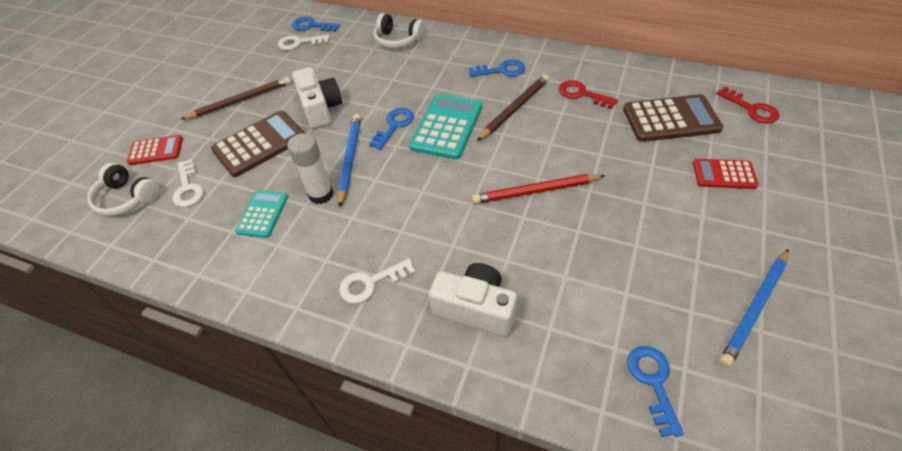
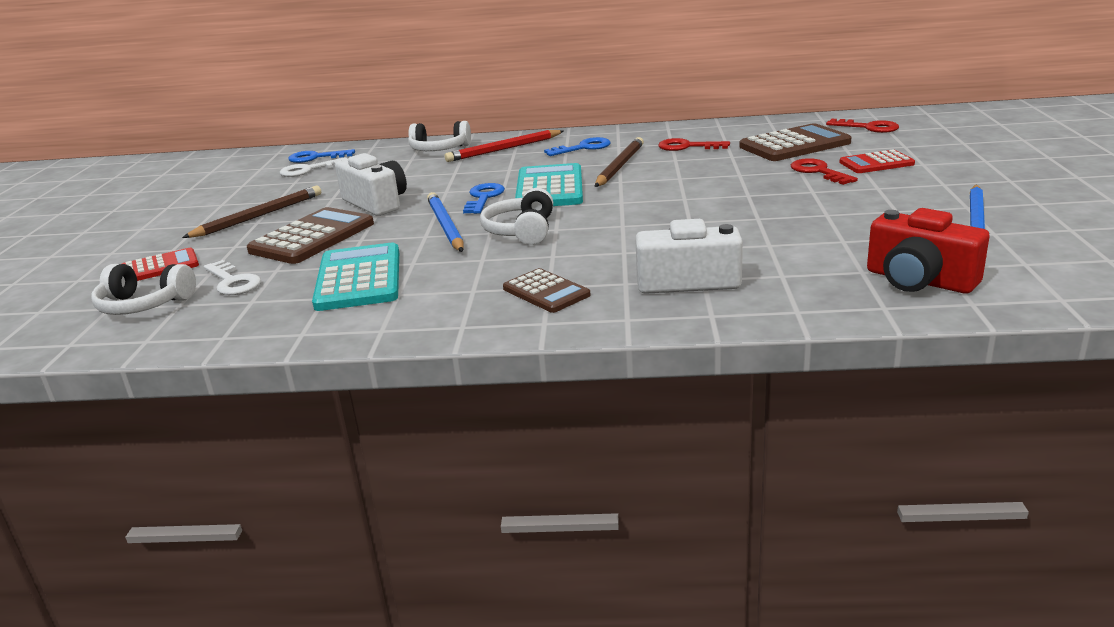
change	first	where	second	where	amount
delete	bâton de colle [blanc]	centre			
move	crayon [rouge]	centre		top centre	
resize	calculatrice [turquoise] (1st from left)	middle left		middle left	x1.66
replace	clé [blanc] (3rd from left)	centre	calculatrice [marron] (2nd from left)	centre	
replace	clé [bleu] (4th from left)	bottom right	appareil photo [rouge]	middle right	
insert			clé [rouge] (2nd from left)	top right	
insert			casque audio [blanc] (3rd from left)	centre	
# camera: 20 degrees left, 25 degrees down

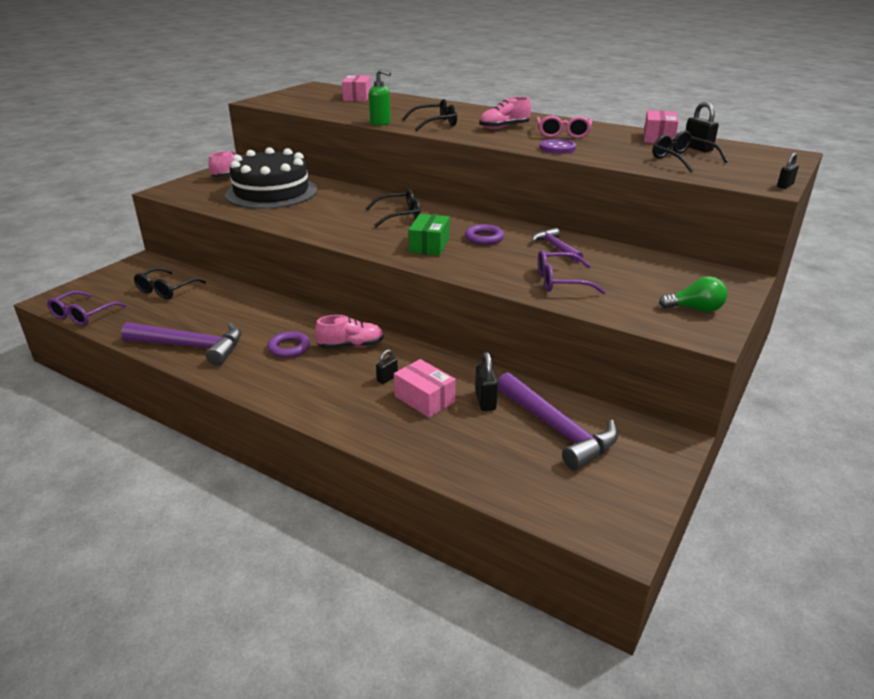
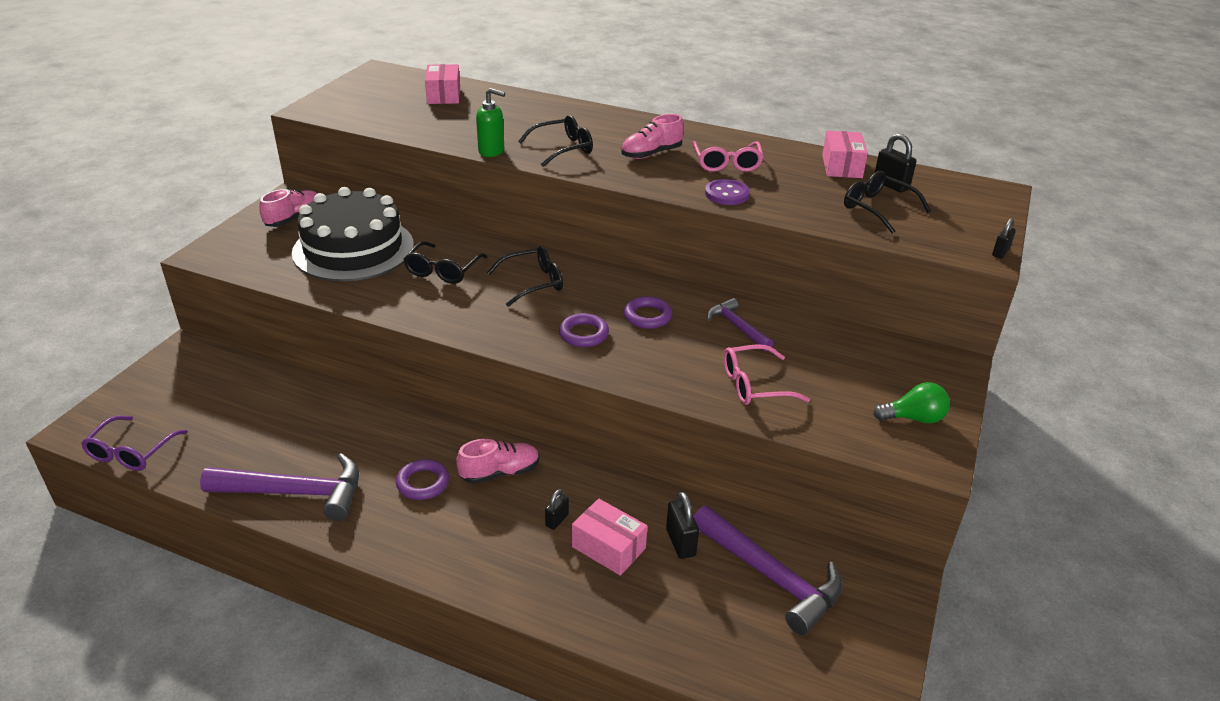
change	first	where	second	where	amount
replace	boîte [vert]	centre	anneau [violet] (2nd from left)	centre	
recolor	lunettes [violet] (2nd from left)	centre	lunettes [rose] (2nd from left)	centre	
move	lunettes [noir] (1st from left)	middle left		centre	
# camera: 10 degrees left, 5 degrees up

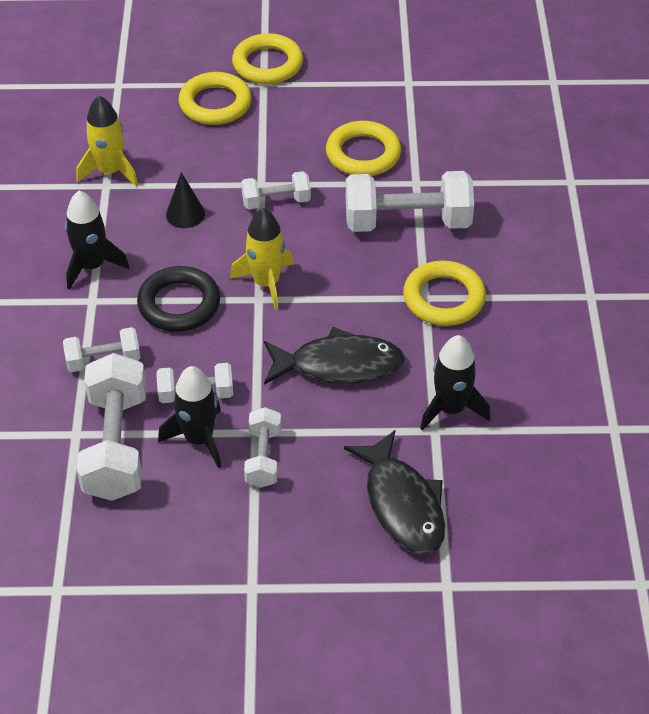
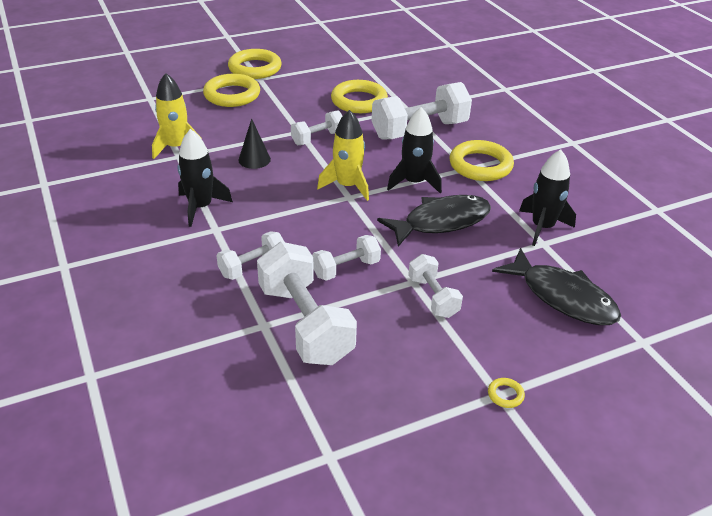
change	first	where	second	where	amount
delete	anneau [noir]	middle left			
move	fusée [noir] (2nd from left)	middle left		top centre	
insert			anneau [jaune] (5th from left)	bottom right	
# camera: 25 degrees left, 10 degrees down

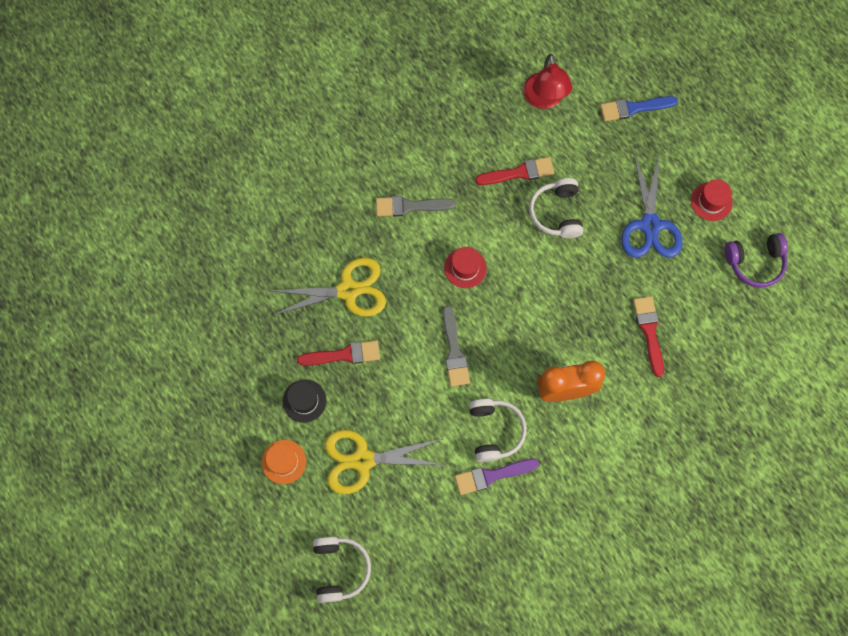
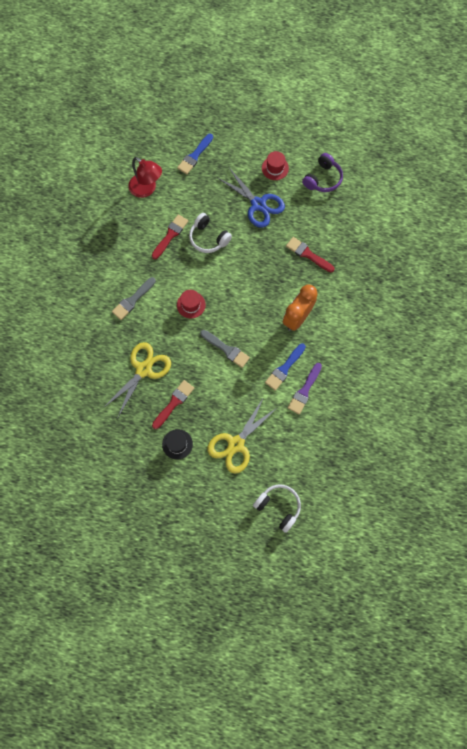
change	first	where	second	where	amount
replace	casque audio [blanc] (2nd from left)	bottom centre	pinceau [bleu] (2nd from left)	centre	
delete	chapeau [orange]	bottom centre			
# camera: 45 degrees left, 0 degrees up

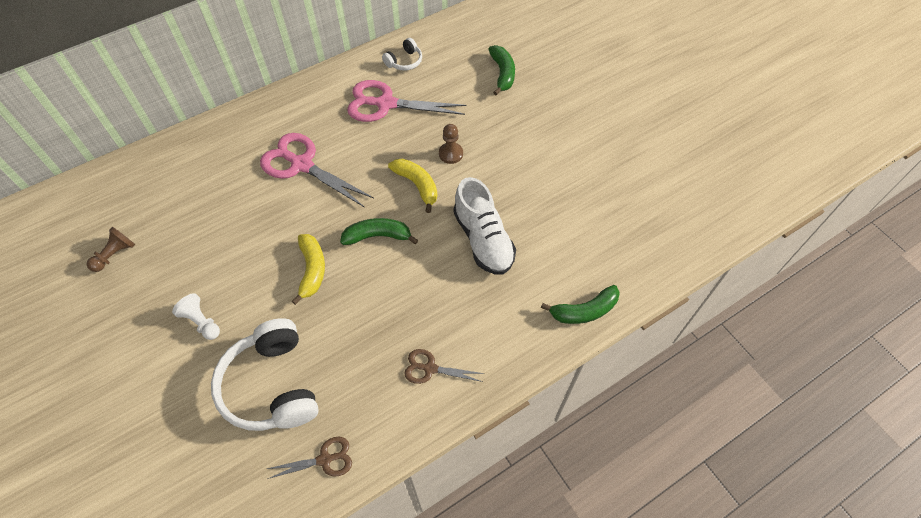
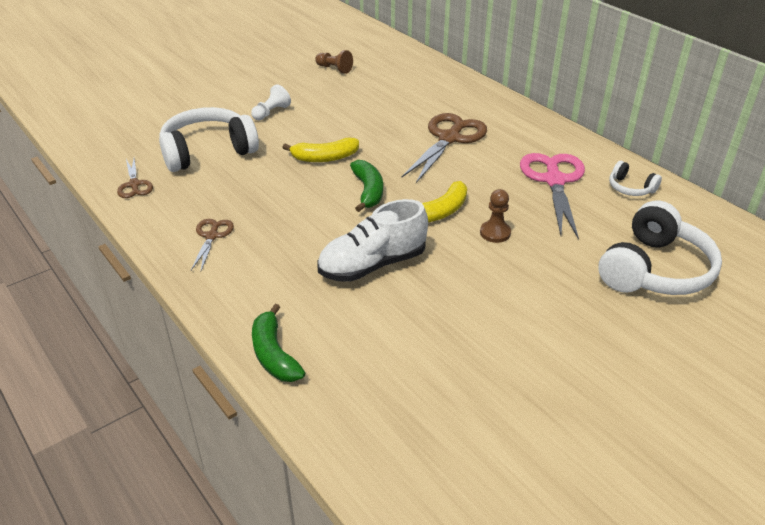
change	first	where	second	where	amount
replace	banane [vert] (2nd from left)	top centre	casque audio [blanc] (3rd from left)	middle right	
recolor	ciseaux [rose] (1st from left)	top centre	ciseaux [marron] (3rd from left)	top centre	
# camera: 85 degrees right, 20 degrees down

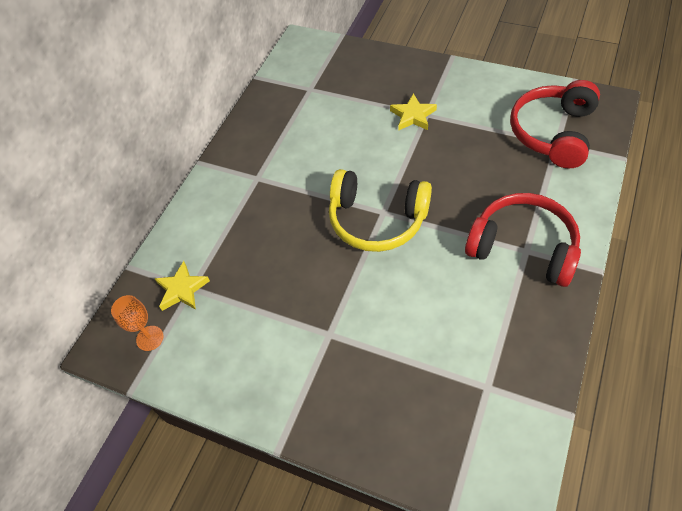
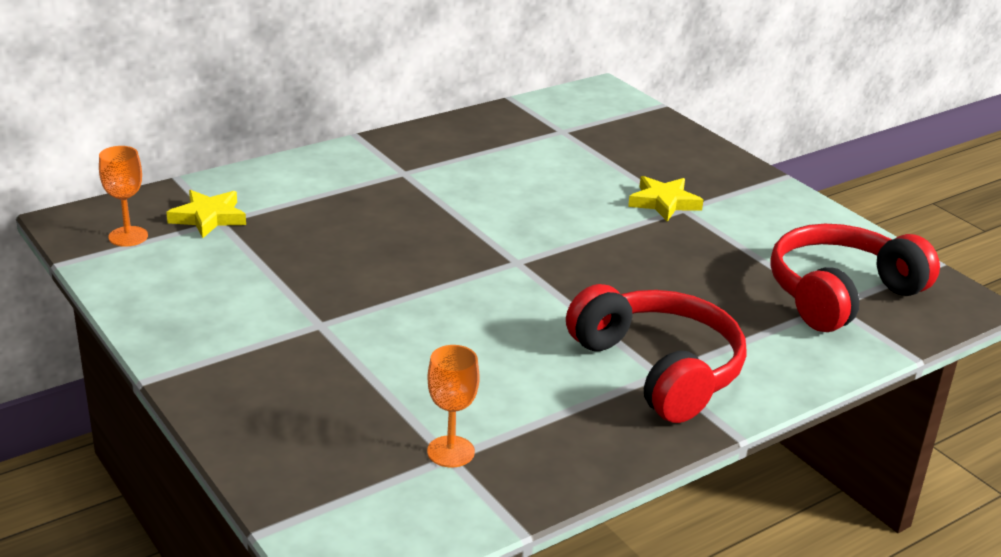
change	first	where	second	where	amount
delete	casque audio [jaune]	centre			
insert			verre à pied [orange] (2nd from left)	bottom centre	
# camera: 25 degrees right, 25 degrees down

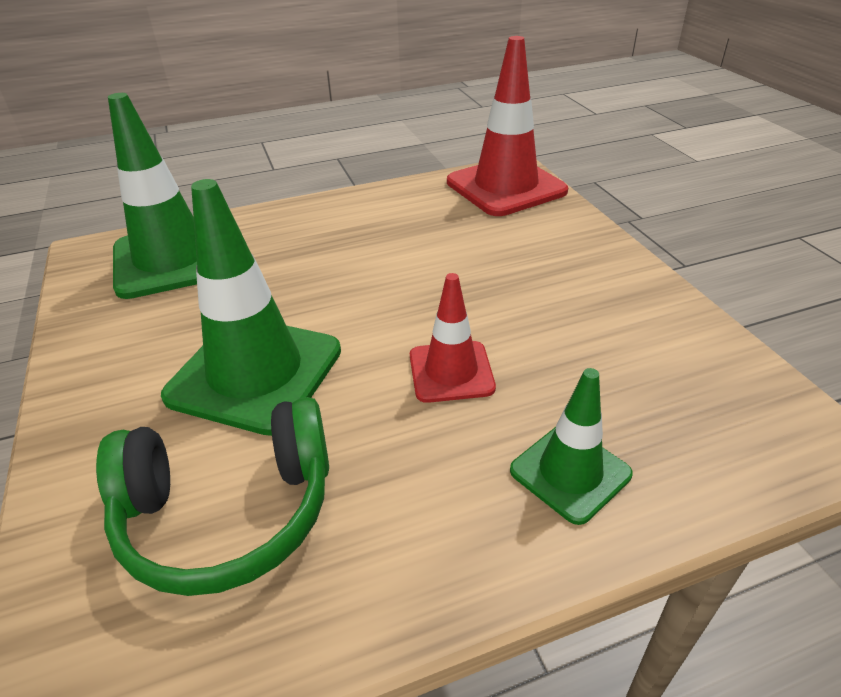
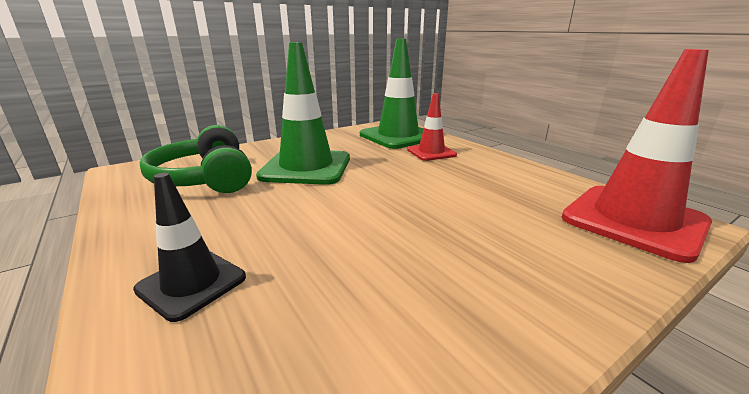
change	first	where	second	where	amount
move	cône de chantier [rouge] (1st from left)	centre		top centre	
recolor	cône de chantier [vert] (3rd from left)	middle right	cône de chantier [noir]	middle left	
# camera: 75 degrees right, 15 degrees down

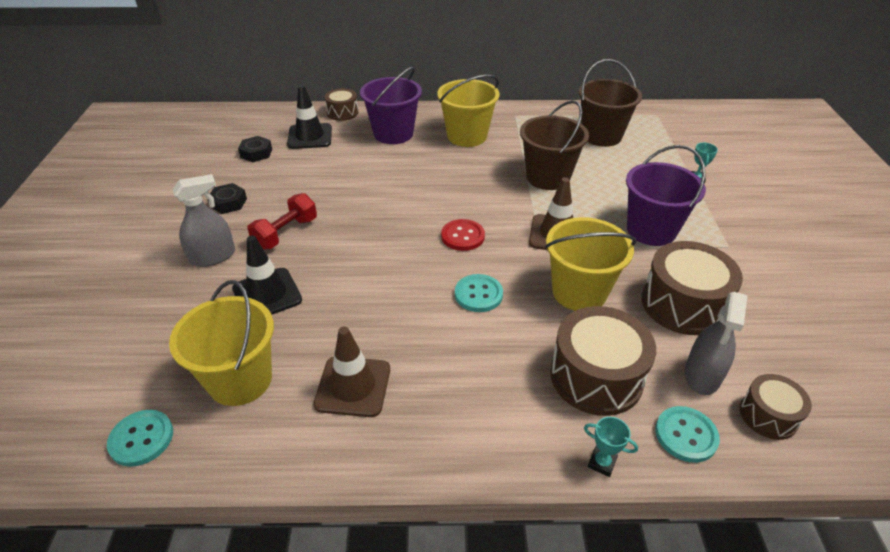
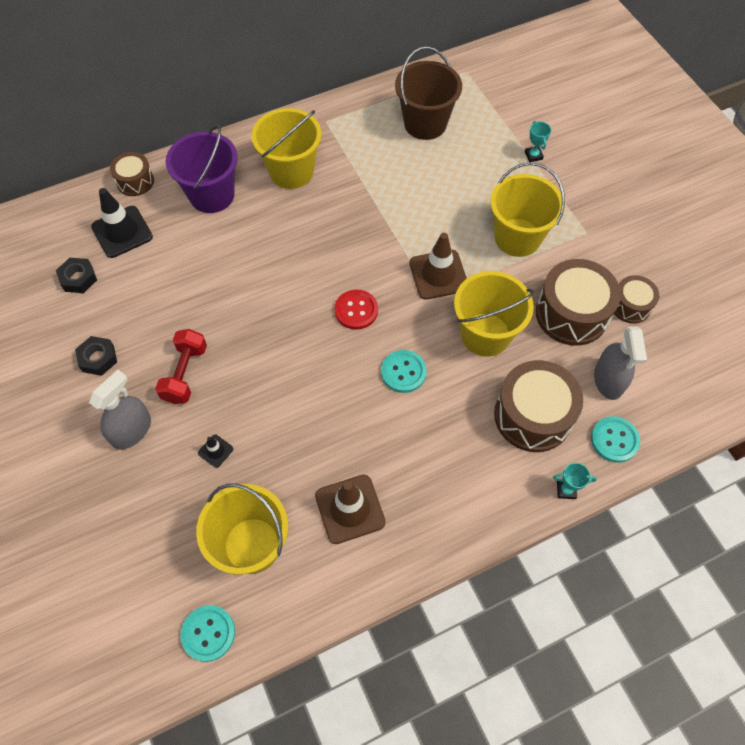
change	first	where	second	where	amount
delete	seau [marron] (1st from left)	top centre			
recolor	seau [violet] (2nd from left)	middle right	seau [jaune] (4th from left)	top right	
resize	cône de chantier [noir] (1st from left in the first image)	middle left	cône de chantier [noir] (2nd from left)	middle left	x0.47
move	tambour [marron] (4th from left)	bottom right		middle right	
# camera: 25 degrees left, 20 degrees up

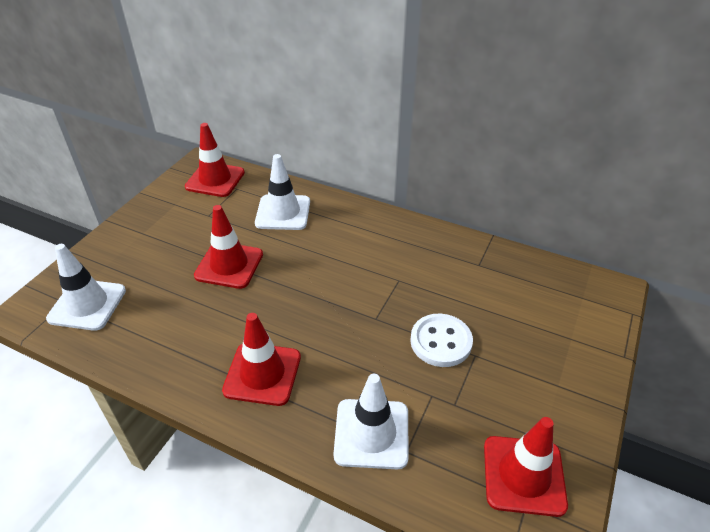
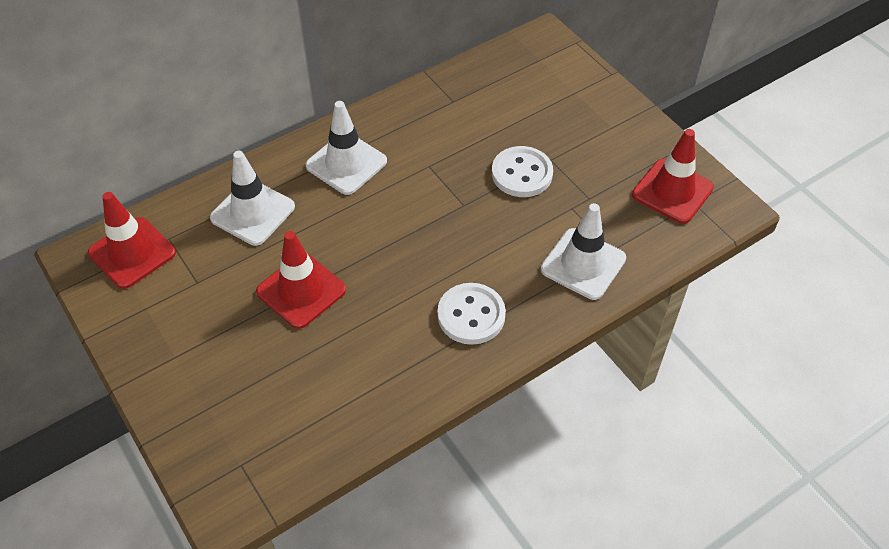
change	first	where	second	where	amount
move	cône de chantier [blanc] (1st from left in the first image)	middle left	cône de chantier [blanc] (2nd from left)	top centre	
replace	cône de chantier [rouge] (3rd from left)	bottom centre	bouton [blanc] (1st from left)	centre	
# camera: 60 degrees left, 10 degrees up

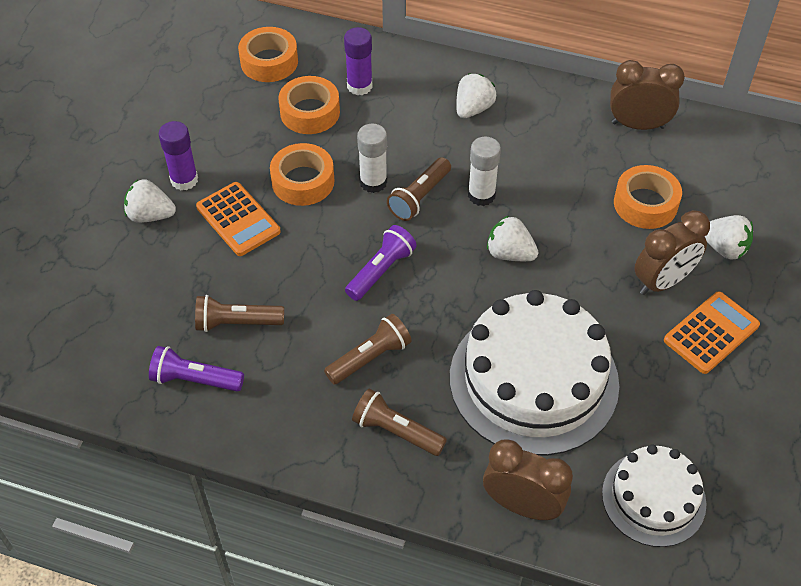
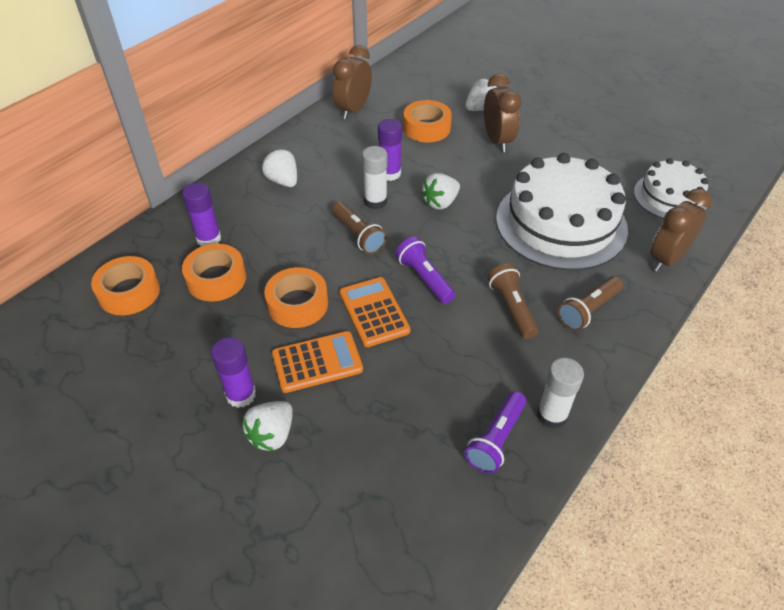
change	first	where	second	where	amount
move	bâton de colle [blanc] (1st from left in the first image)	top centre	bâton de colle [blanc] (2nd from left)	middle right	
move	calculatrice [orange] (2nd from left)	middle right		centre	
delete	lampe de poche [marron] (1st from left)	middle left			
insert			bâton de colle [violet] (3rd from left)	top centre	
# camera: 70 degrees left, 5 degrees down

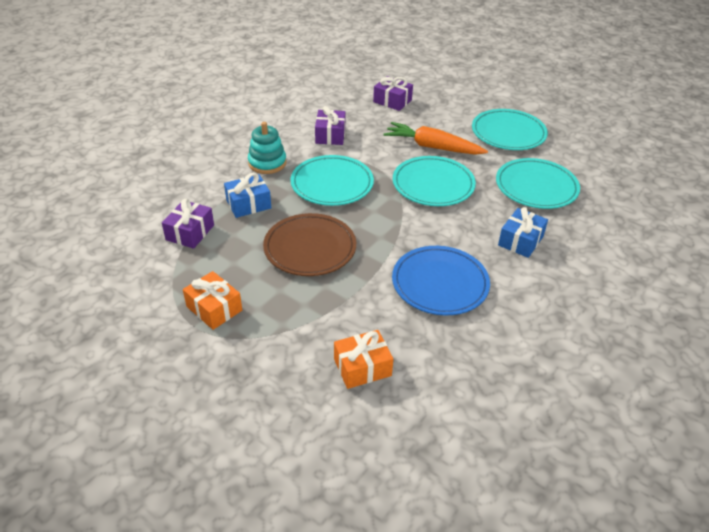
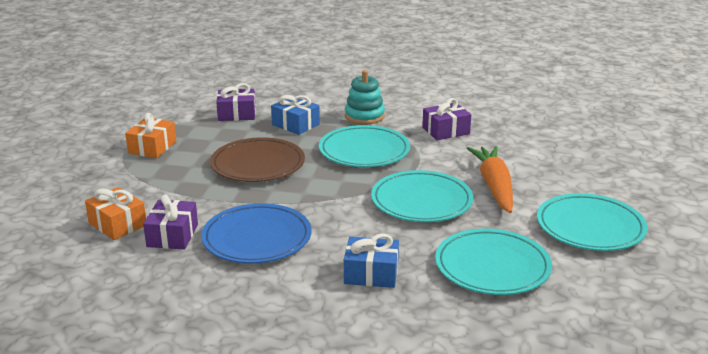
change	first	where	second	where	amount
move	cadeau [violet] (3rd from left in the first image)	top centre	cadeau [violet] (1st from left)	middle left	
# camera: 65 degrees right, 15 degrees down

